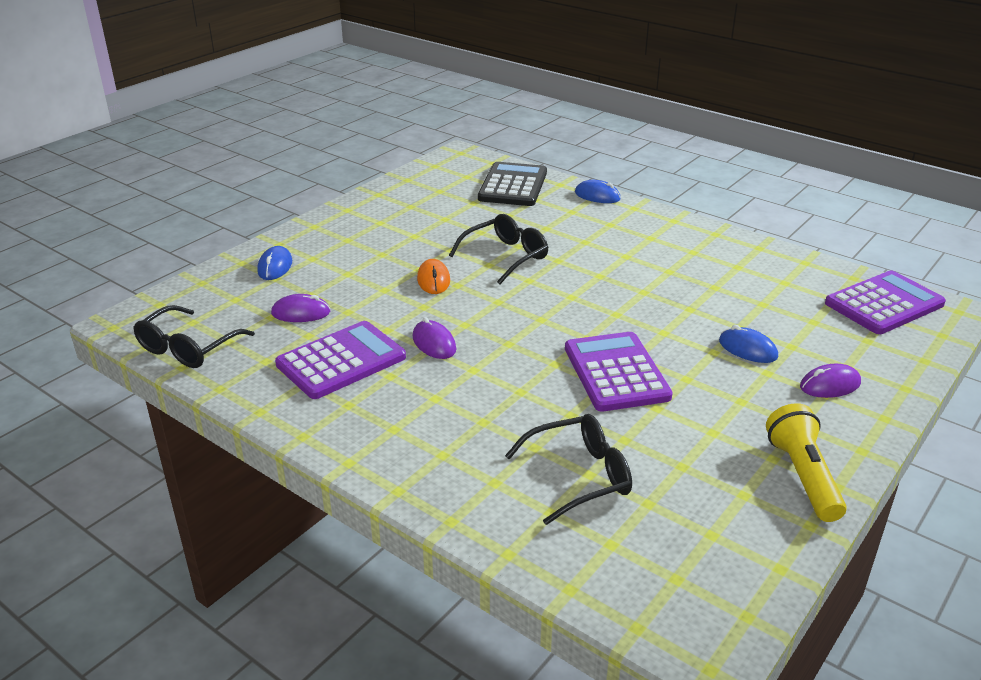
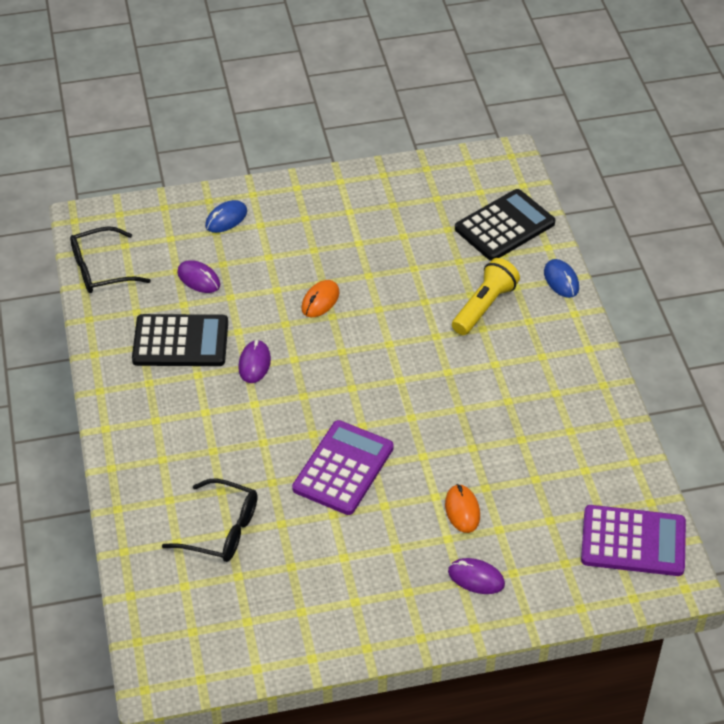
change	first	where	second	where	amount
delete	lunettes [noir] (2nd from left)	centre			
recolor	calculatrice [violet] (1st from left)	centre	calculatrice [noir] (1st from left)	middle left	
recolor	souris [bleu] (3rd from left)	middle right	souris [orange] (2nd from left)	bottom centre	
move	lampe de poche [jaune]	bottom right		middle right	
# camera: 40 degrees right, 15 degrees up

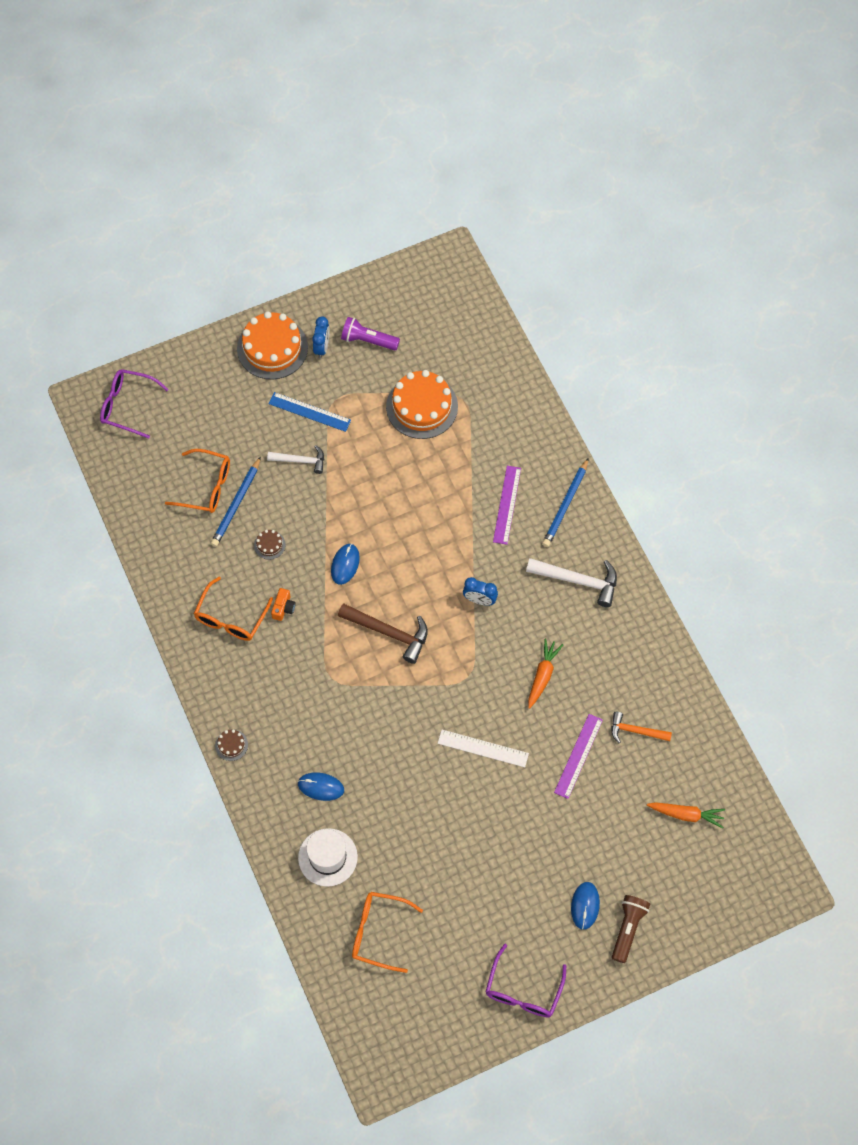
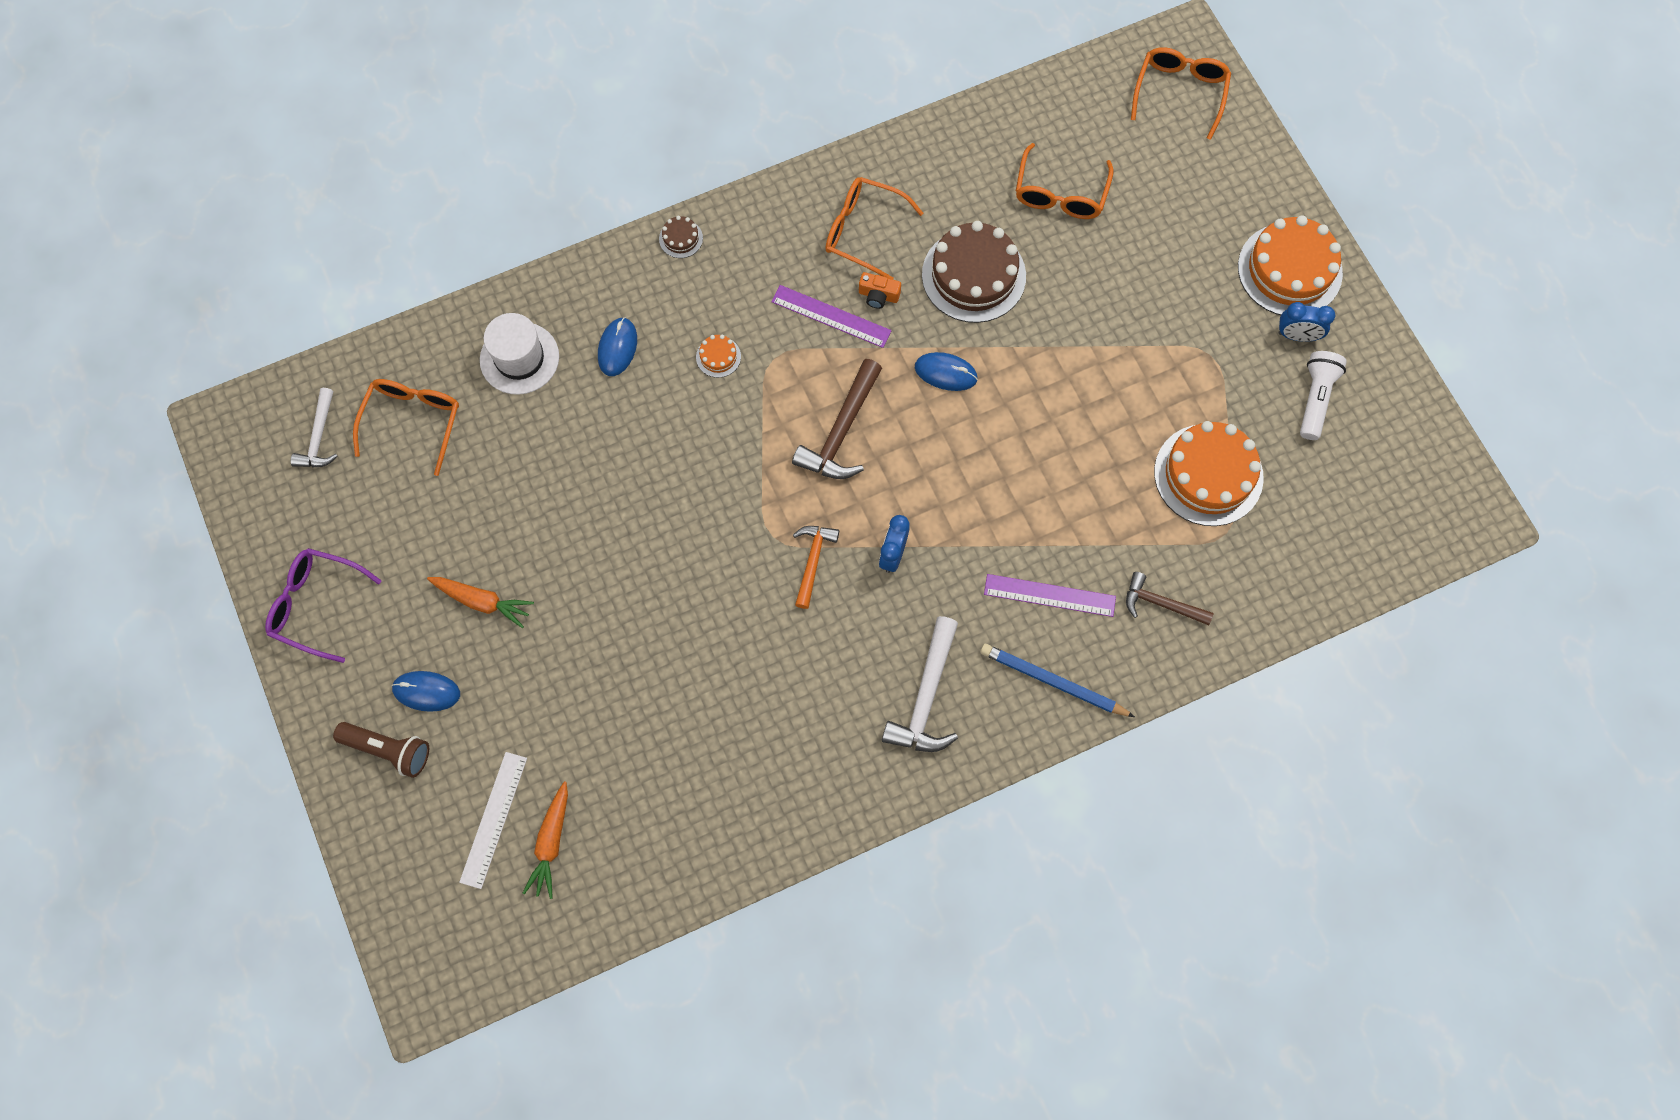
change	first	where	second	where	amount
recolor	lampe de poche [violet]	top centre	lampe de poche [blanc]	middle right	
recolor	lunettes [violet] (1st from left)	middle left	lunettes [orange] (4th from left)	top right	
delete	règle [bleu]	centre			
move	marteau [blanc] (1st from left)	centre		middle left	
delete	crayon [bleu] (1st from left)	middle left			
resize	gâteau [marron] (2nd from left)	middle left		top centre	x2.35
move	carotte [orange] (1st from left)	centre		middle left	
move	marteau [orange]	middle right		centre	
move	règle [violet] (2nd from left in the first image)	middle right	règle [violet] (1st from left)	top centre	
move	règle [blanc]	centre		bottom left	
insert			gâteau [orange] (1st from left)	top centre	
insert			marteau [marron] (2nd from left)	middle right	
# camera: 90 degrees right, 5 degrees up

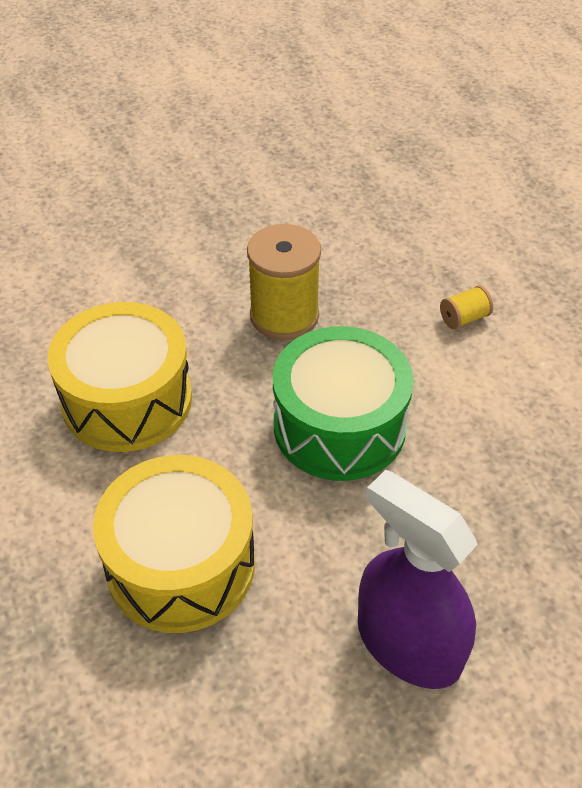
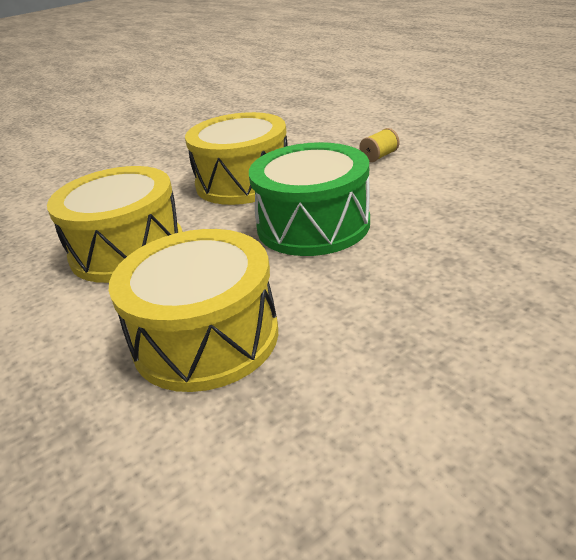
change	first	where	second	where	amount
replace	bobine [jaune] (1st from left)	centre	tambour [jaune] (3rd from left)	top centre	
delete	vaporisateur [violet]	bottom right			
# camera: 10 degrees left, 15 degrees down

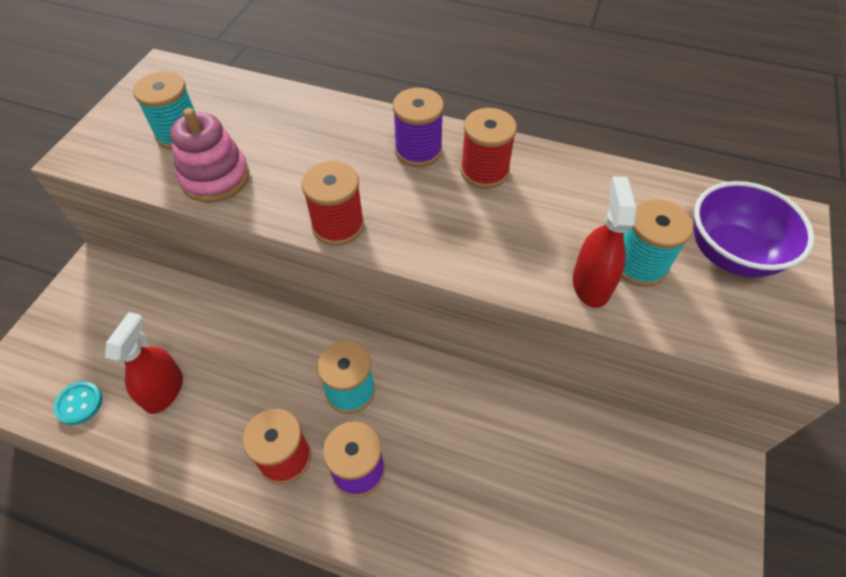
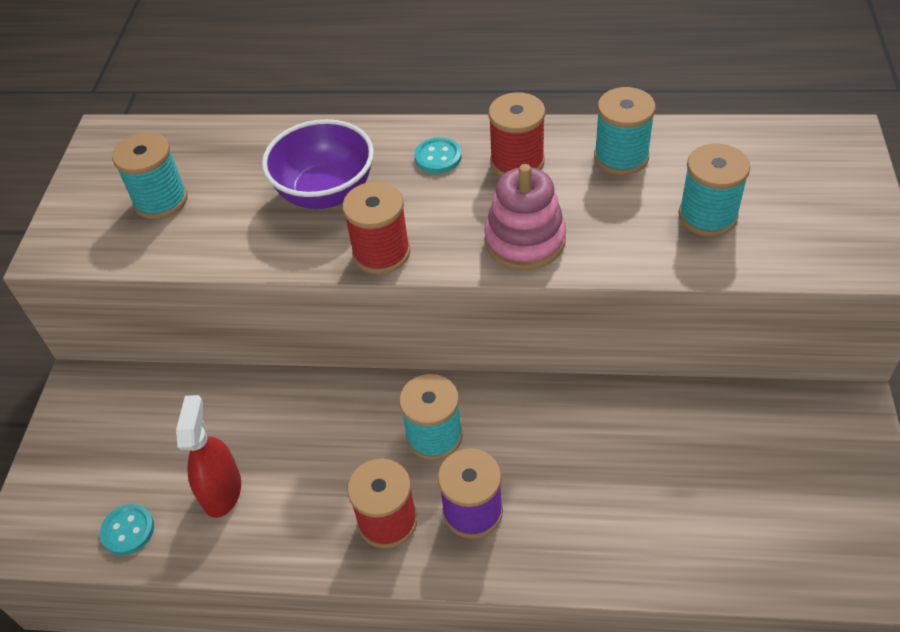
change	first	where	second	where	amount
replace	bobine [violet] (2nd from left)	top centre	bouton [turquoise] (2nd from left)	top centre	
move	jouet à empiler [rose]	top left		centre	
delete	vaporisateur [rouge] (2nd from left)	middle right			
move	bol [violet]	middle right		top centre	
insert			bobine [turquoise] (3rd from left)	top right	
# camera: 10 degrees left, 5 degrees down

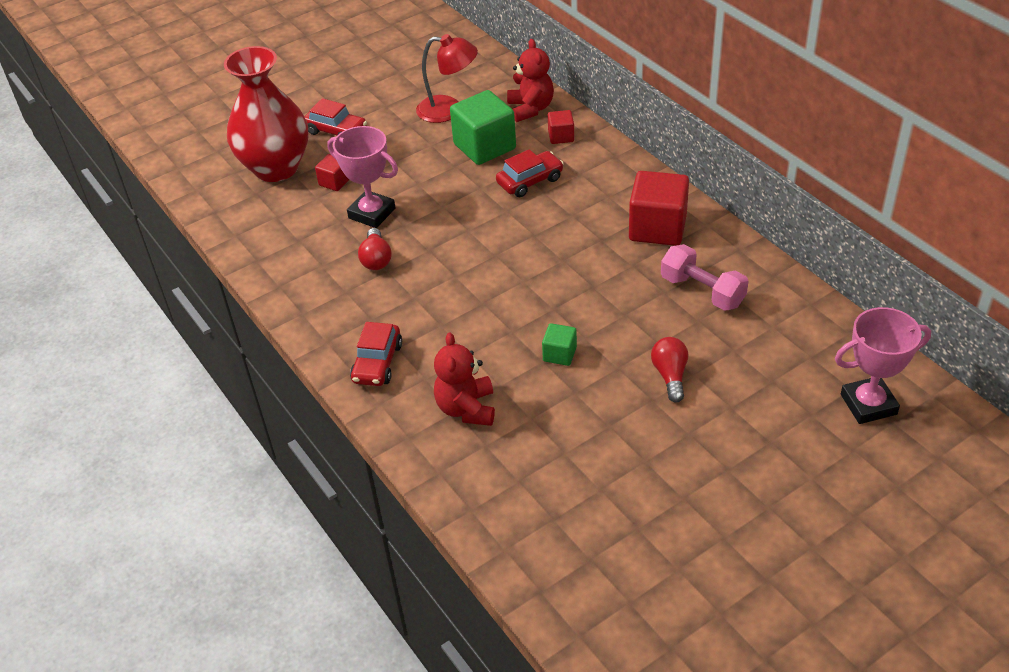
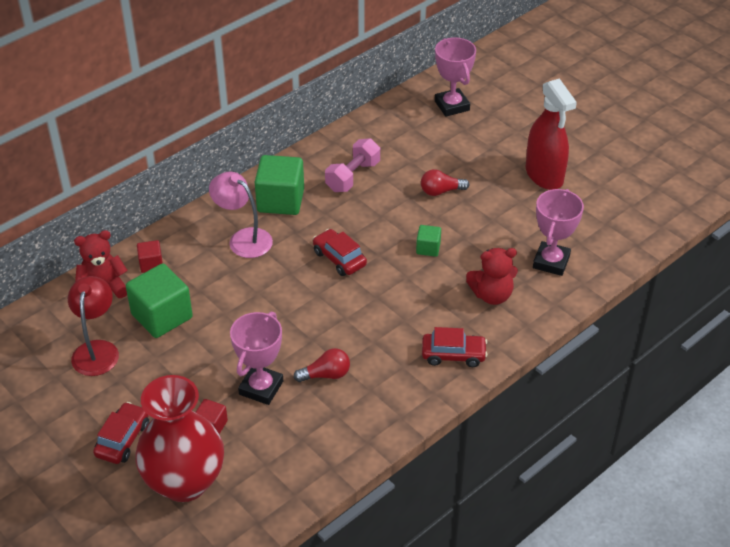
change	first	where	second	where	amount
move	voiture [rouge] (3rd from left in the first image)	top centre	voiture [rouge] (2nd from left)	centre	
recolor	cube [rouge] (3rd from left)	top centre	cube [vert] (2nd from left)	centre	
insert			vaporisateur [rouge]	top right	
insert			lampe [rose]	middle left	
insert			trophée [rose] (3rd from left)	middle right	
# camera: 100 degrees left, 0 degrees up

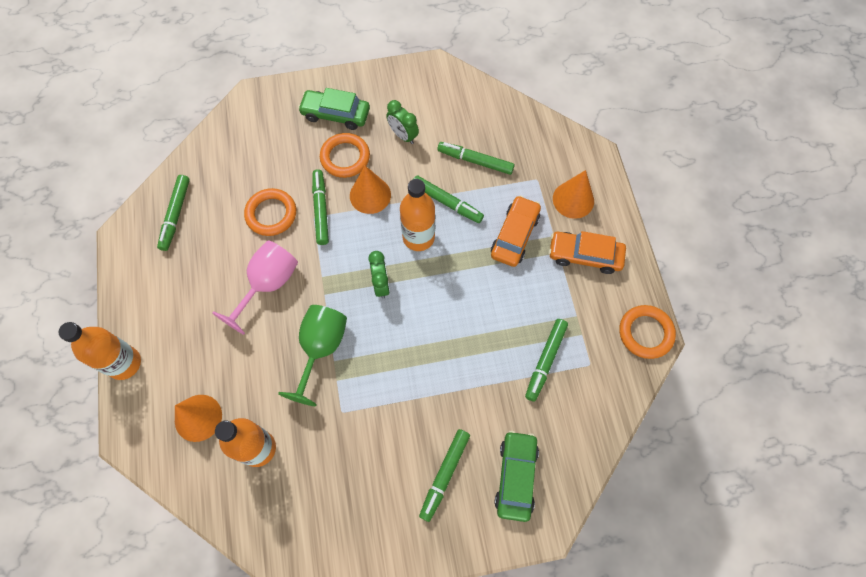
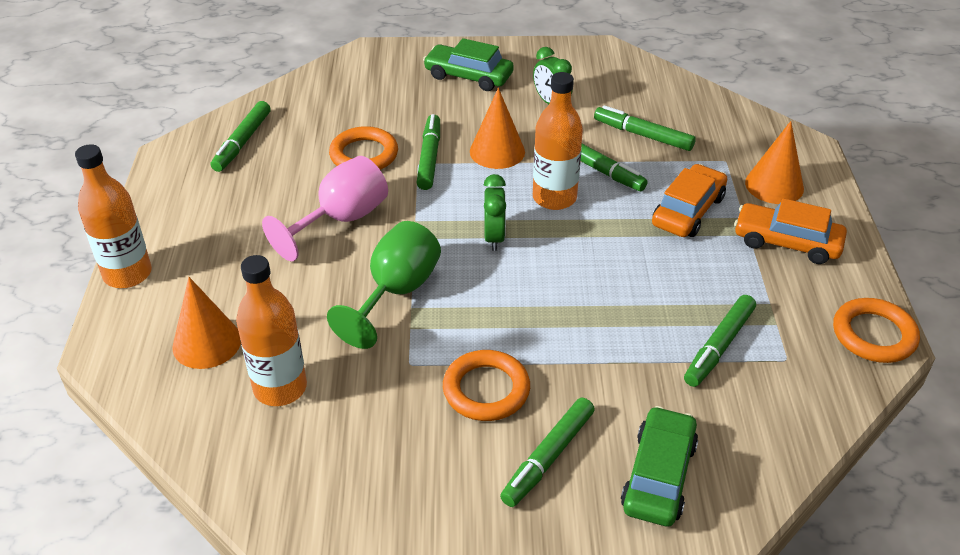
change	first	where	second	where	amount
move	anneau [orange] (2nd from left)	top centre		bottom centre	
# camera: 10 degrees right, 25 degrees down

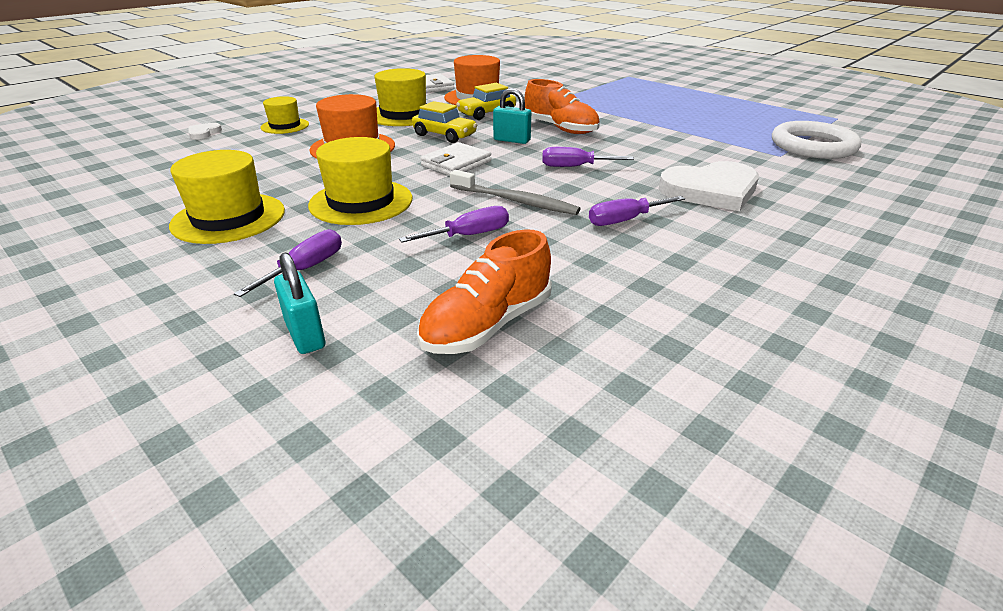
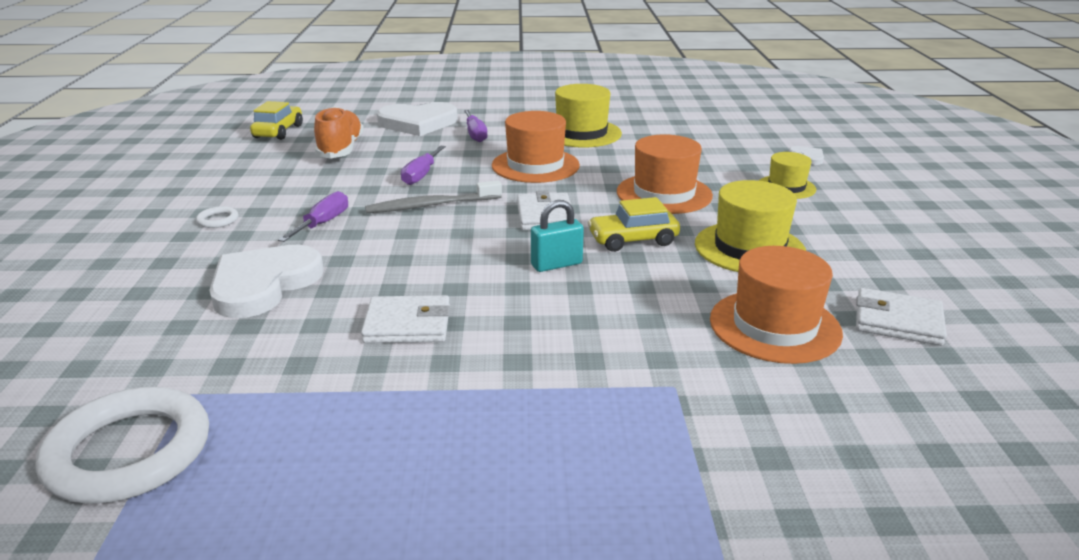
change	first	where	second	where	amount
delete	chaussure [orange] (2nd from left)	top centre			
move	voiture [jaune] (2nd from left in the first image)	top centre	voiture [jaune] (1st from left)	top left	
recolor	chapeau [jaune] (3rd from left)	top centre	chapeau [orange] (1st from left)	top centre	
delete	tournevis [violet] (3rd from left)	top centre			
replace	cadenas [turquoise] (1st from left)	middle left	cœur [blanc] (2nd from left)	top centre	
insert			anneau [blanc] (2nd from left)	middle left	
insert			portefeuille [blanc] (1st from left)	centre	
# camera: 135 degrees right, 5 degrees down

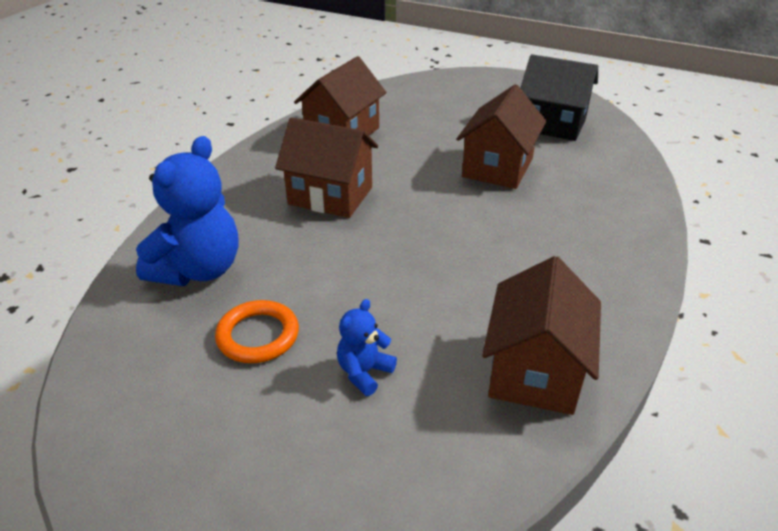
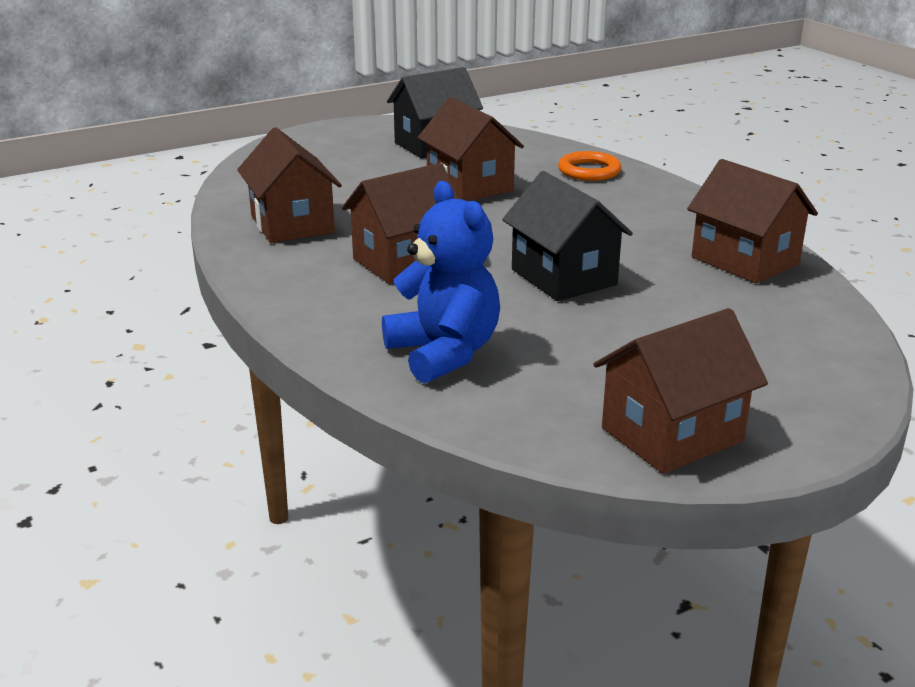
change	first	where	second	where	amount
delete	ours en peluche [bleu] (2nd from left)	centre			
move	anneau [orange]	middle left		top centre	
insert			maison [noir] (2nd from left)	centre	
insert			maison [marron] (4th from left)	middle right	
# camera: 55 degrees left, 10 degrees down

